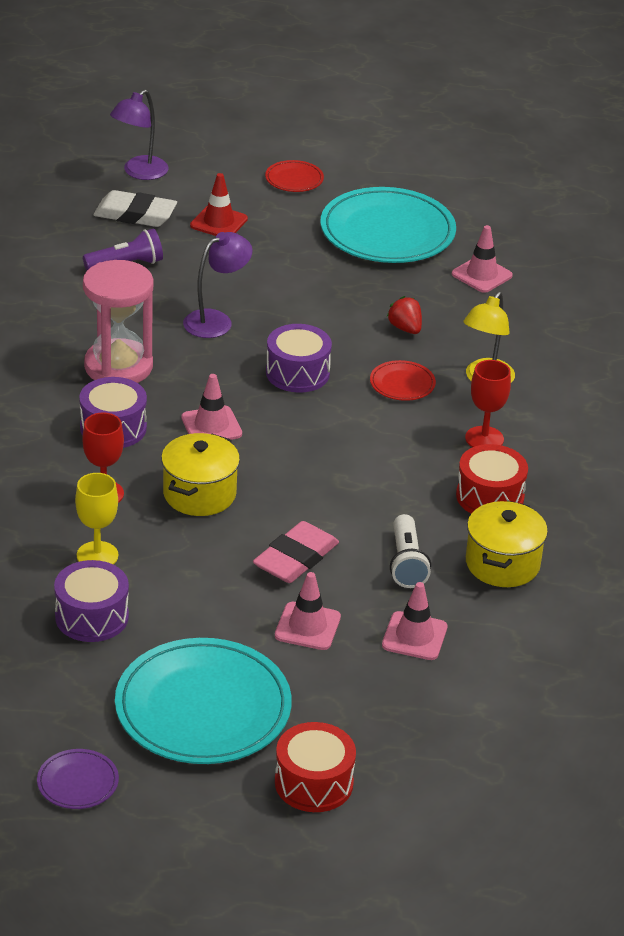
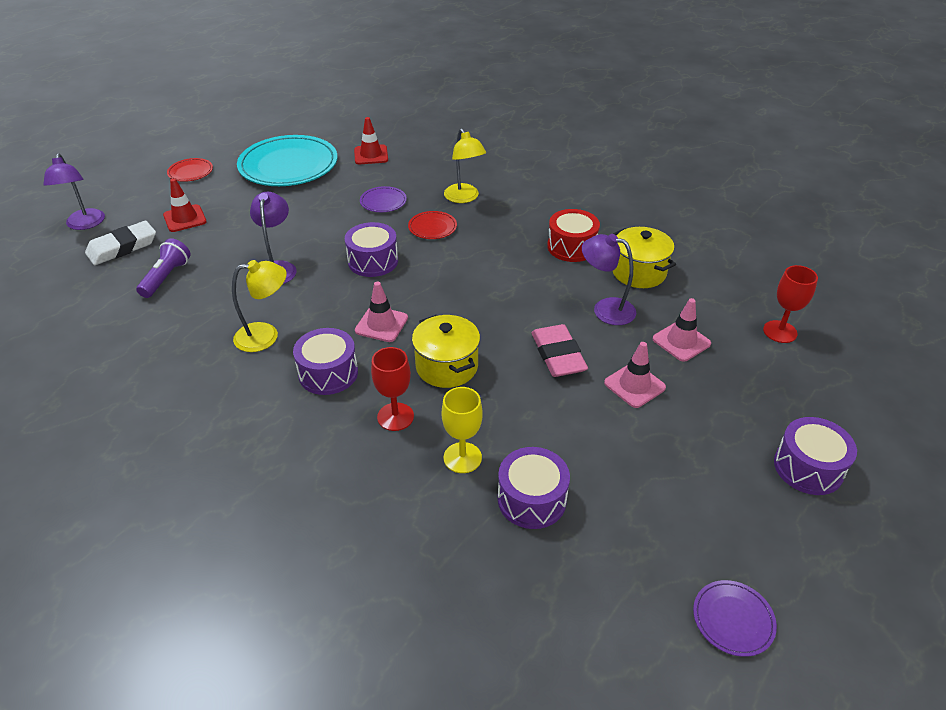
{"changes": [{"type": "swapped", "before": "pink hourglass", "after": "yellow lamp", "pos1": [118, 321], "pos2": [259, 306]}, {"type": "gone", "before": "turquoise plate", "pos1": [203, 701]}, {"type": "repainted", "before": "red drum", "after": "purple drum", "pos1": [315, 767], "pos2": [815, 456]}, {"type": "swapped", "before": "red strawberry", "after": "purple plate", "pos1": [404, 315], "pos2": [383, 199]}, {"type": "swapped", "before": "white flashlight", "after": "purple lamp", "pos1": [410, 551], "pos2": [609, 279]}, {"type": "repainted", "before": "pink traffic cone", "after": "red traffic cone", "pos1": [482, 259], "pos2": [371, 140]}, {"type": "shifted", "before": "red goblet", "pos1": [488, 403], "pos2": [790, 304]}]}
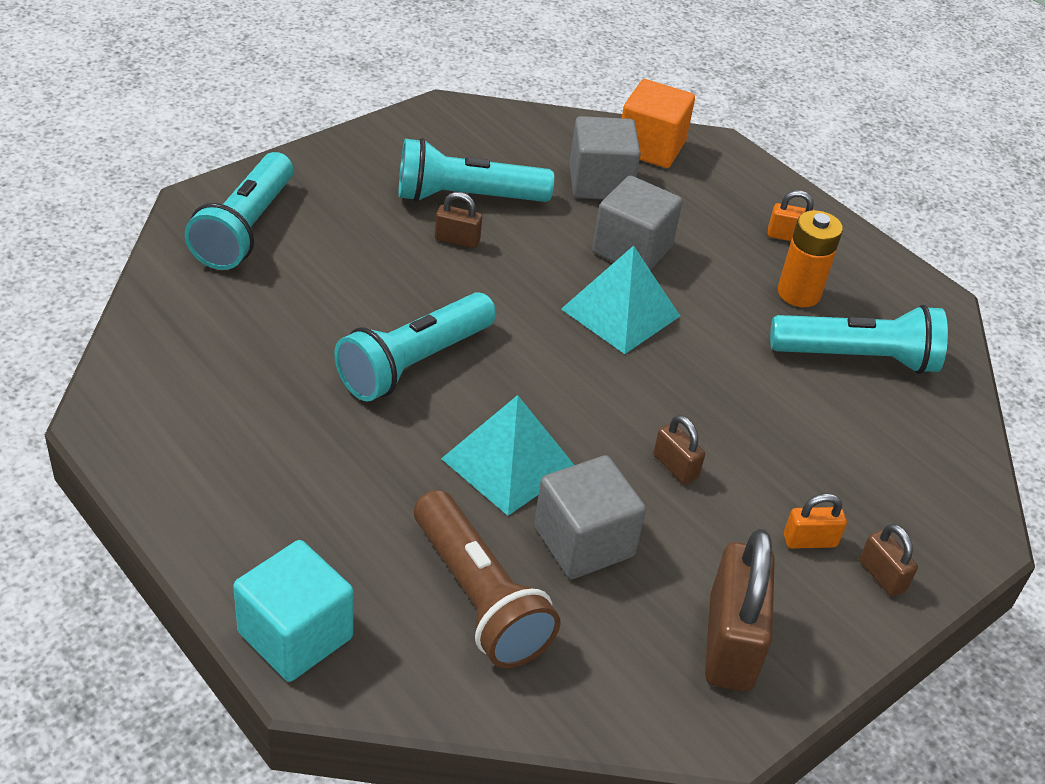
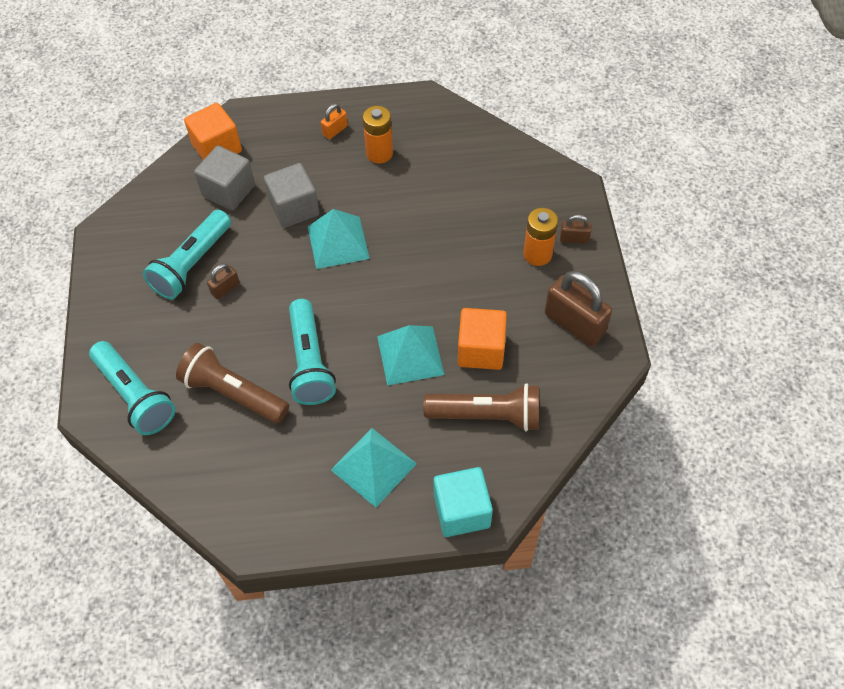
{"changes": [{"type": "repainted", "before": "grey cube", "after": "orange cube", "pos1": [590, 517], "pos2": [482, 339]}, {"type": "gone", "before": "brown padlock", "pos1": [679, 450]}, {"type": "gone", "before": "turquoise flashlight", "pos1": [859, 339]}, {"type": "swapped", "before": "orange padlock", "after": "orange battery", "pos1": [815, 521], "pos2": [540, 237]}, {"type": "new", "after": "brown flashlight", "pos2": [232, 383]}, {"type": "new", "after": "turquoise pyramid", "pos2": [374, 467]}]}
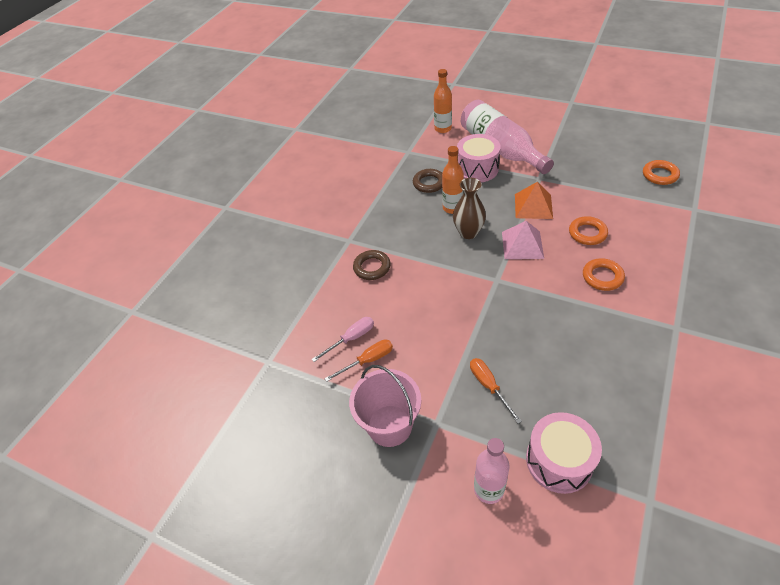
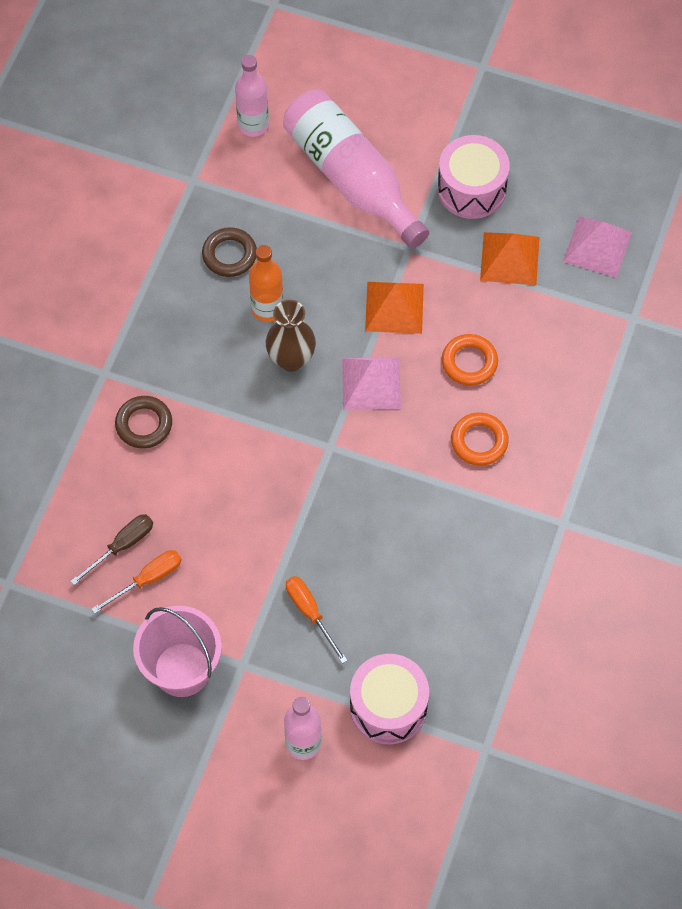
{"changes": [{"type": "repainted", "before": "pink screwdriver", "after": "brown screwdriver", "pos1": [343, 339], "pos2": [111, 549]}, {"type": "repainted", "before": "orange bottle", "after": "pink bottle", "pos1": [443, 101], "pos2": [252, 96]}, {"type": "shifted", "before": "pink drum", "pos1": [479, 158], "pos2": [473, 177]}, {"type": "swapped", "before": "orange ring", "after": "pink pyramid", "pos1": [661, 172], "pos2": [597, 247]}, {"type": "new", "after": "orange pyramid", "pos2": [510, 258]}]}
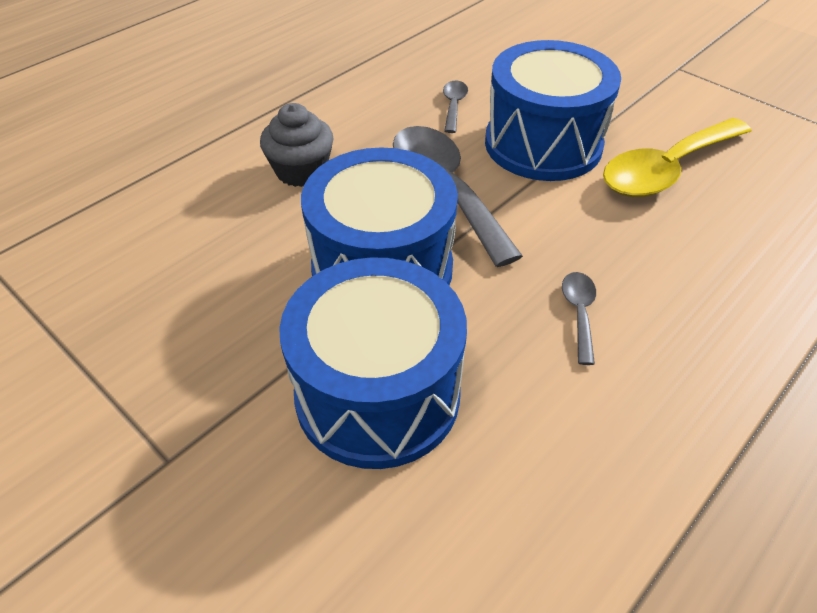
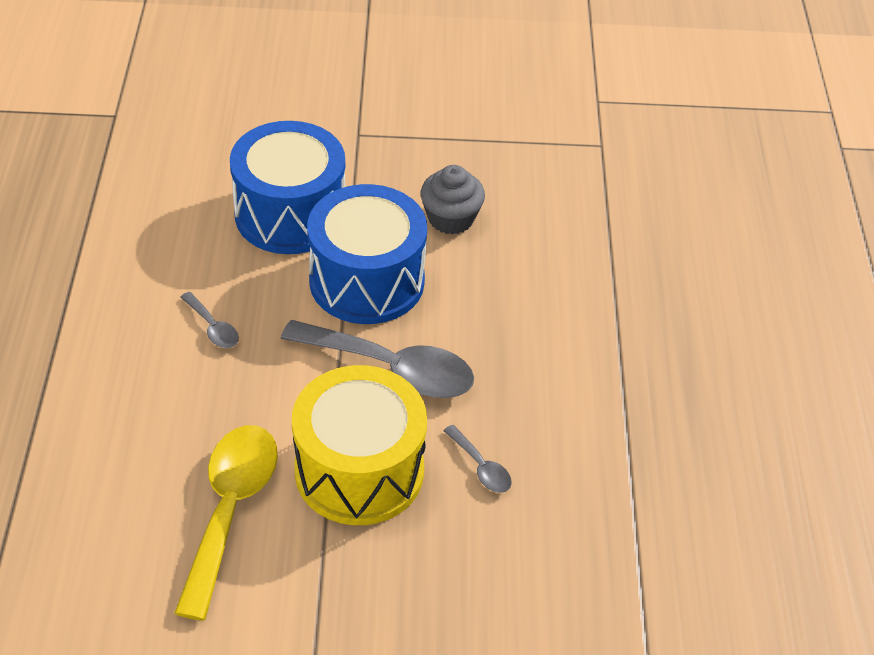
{"changes": [{"type": "shifted", "before": "grey cupcake", "pos1": [297, 145], "pos2": [453, 200]}, {"type": "repainted", "before": "blue drum", "after": "yellow drum", "pos1": [553, 110], "pos2": [359, 445]}]}
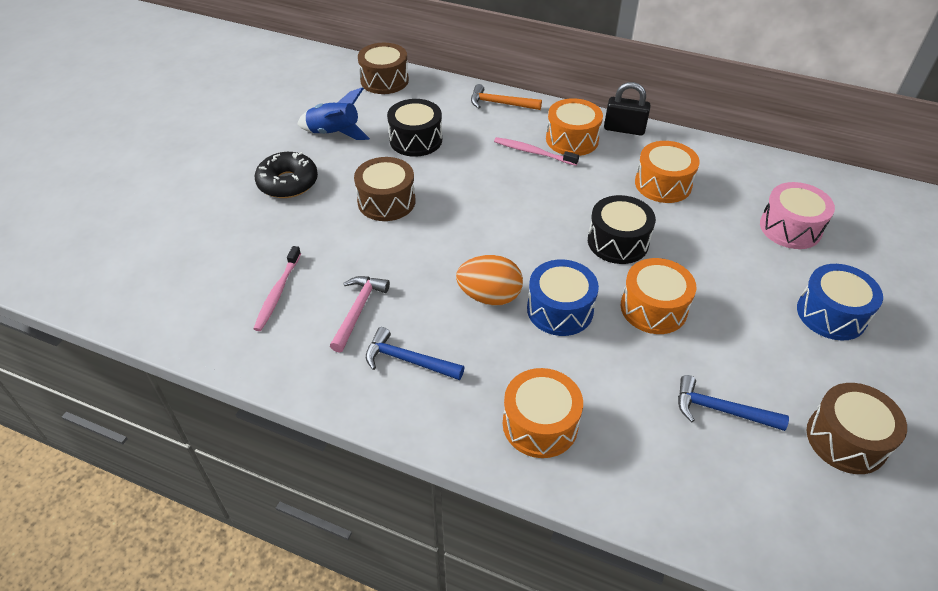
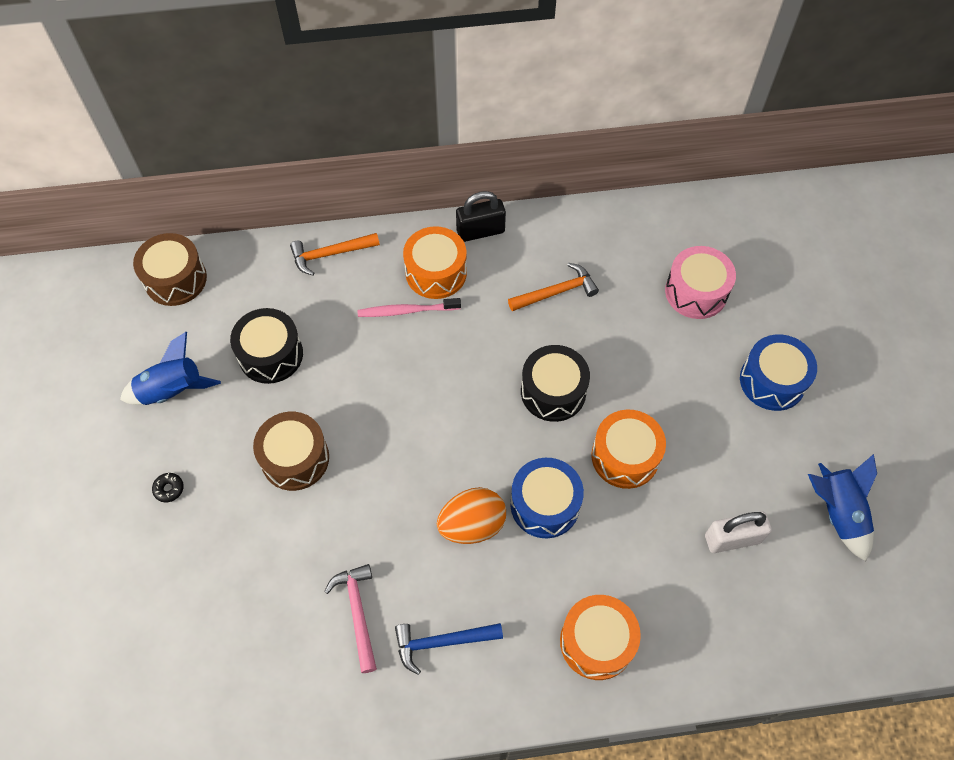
{"changes": [{"type": "gone", "before": "pink toothbrush", "pos1": [277, 288]}, {"type": "scaled", "before": "black donut", "pos1": [286, 175], "pos2": [168, 488], "scale": 0.41}, {"type": "swapped", "before": "orange drum", "after": "orange hammer", "pos1": [667, 172], "pos2": [553, 287]}, {"type": "swapped", "before": "blue hammer", "after": "white padlock", "pos1": [733, 403], "pos2": [738, 532]}, {"type": "swapped", "before": "brown drum", "after": "blue rocket", "pos1": [856, 428], "pos2": [842, 507]}]}
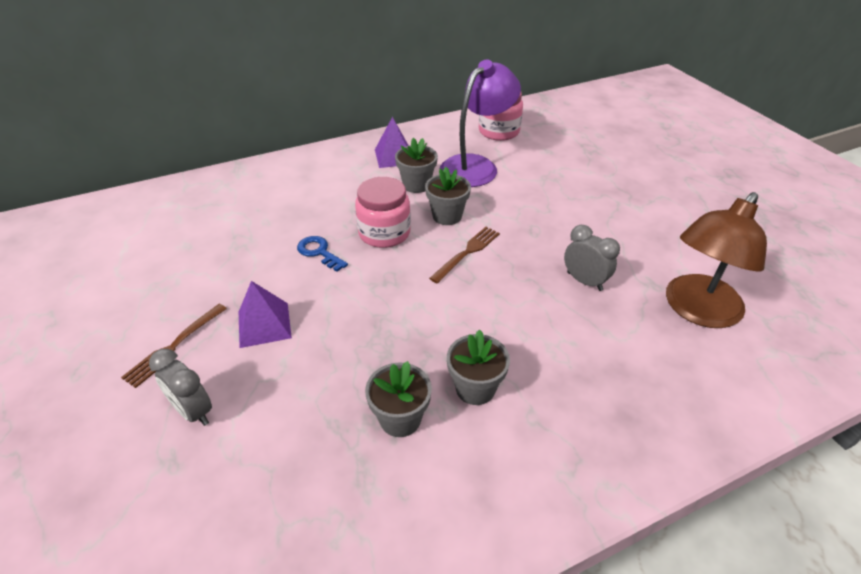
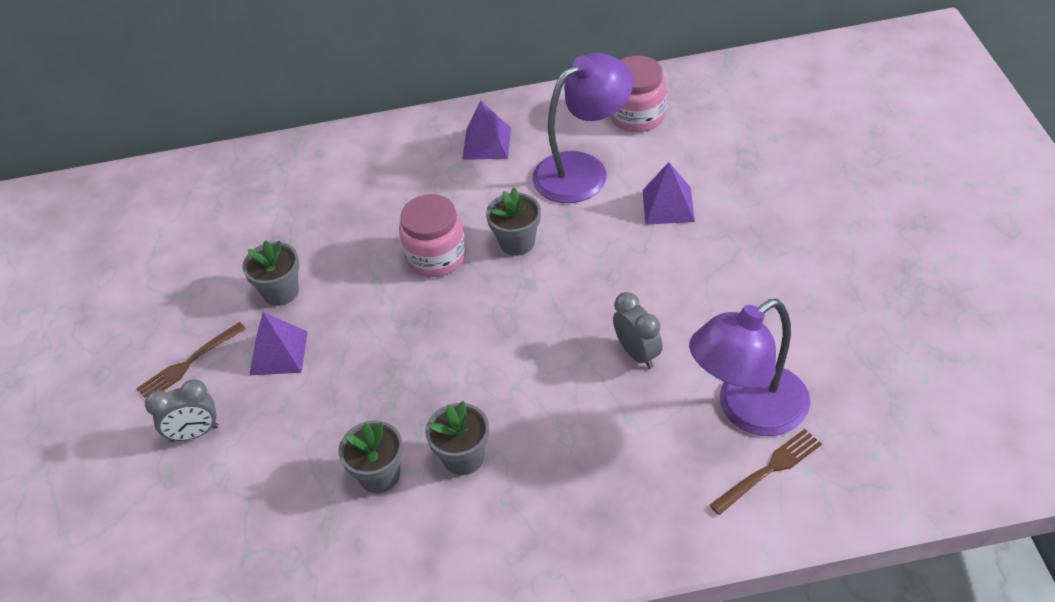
{"changes": [{"type": "rotated", "before": "grey clock", "pos1": [180, 387], "pos2": [181, 410], "turn": -75}, {"type": "gone", "before": "blue key", "pos1": [322, 254]}, {"type": "shifted", "before": "grey flower pot", "pos1": [416, 165], "pos2": [271, 273]}, {"type": "shifted", "before": "brown fork", "pos1": [464, 255], "pos2": [766, 472]}, {"type": "repainted", "before": "brown lamp", "after": "purple lamp", "pos1": [716, 260], "pos2": [749, 367]}, {"type": "new", "after": "purple pyramid", "pos2": [669, 193]}]}
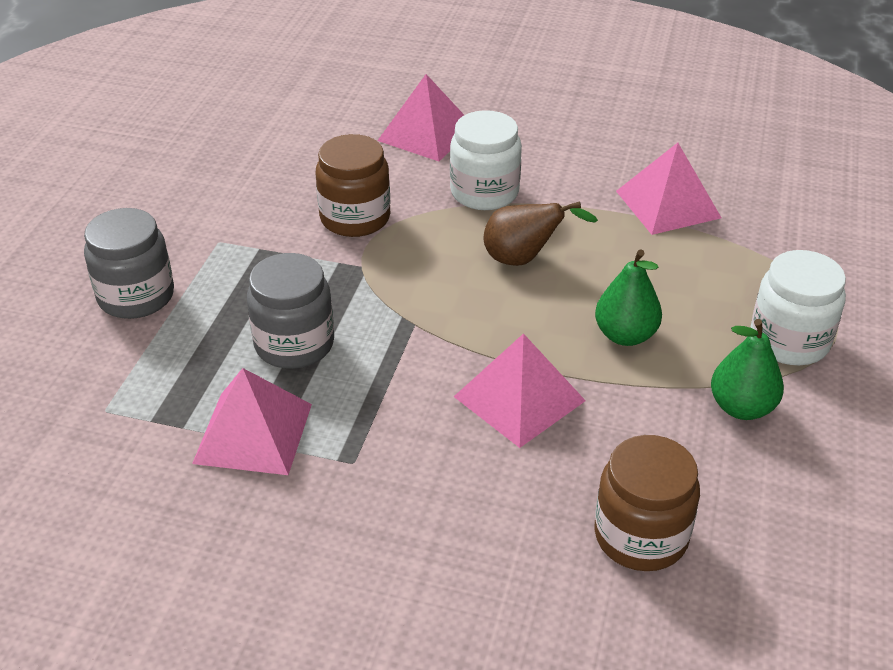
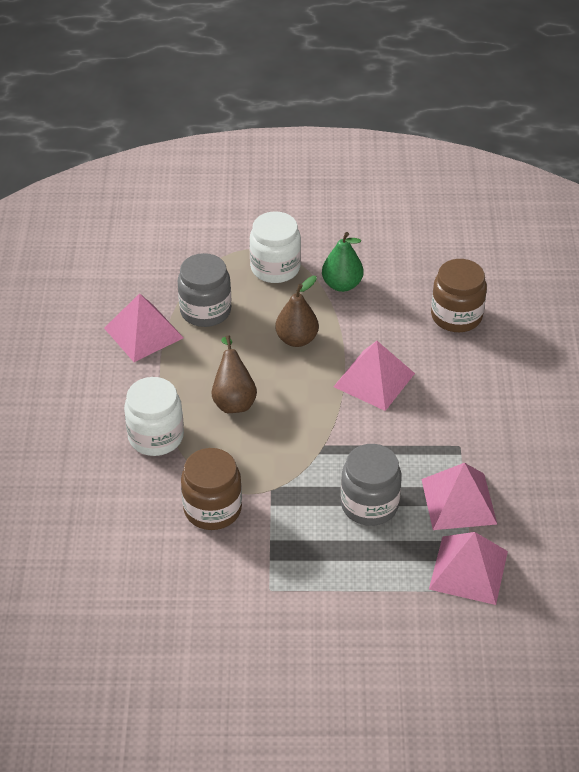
{"changes": [{"type": "shifted", "before": "grey jar", "pos1": [129, 263], "pos2": [204, 290]}, {"type": "shifted", "before": "pink pyramid", "pos1": [420, 118], "pos2": [468, 568]}, {"type": "repainted", "before": "green pear", "after": "brown pear", "pos1": [628, 297], "pos2": [297, 311]}]}
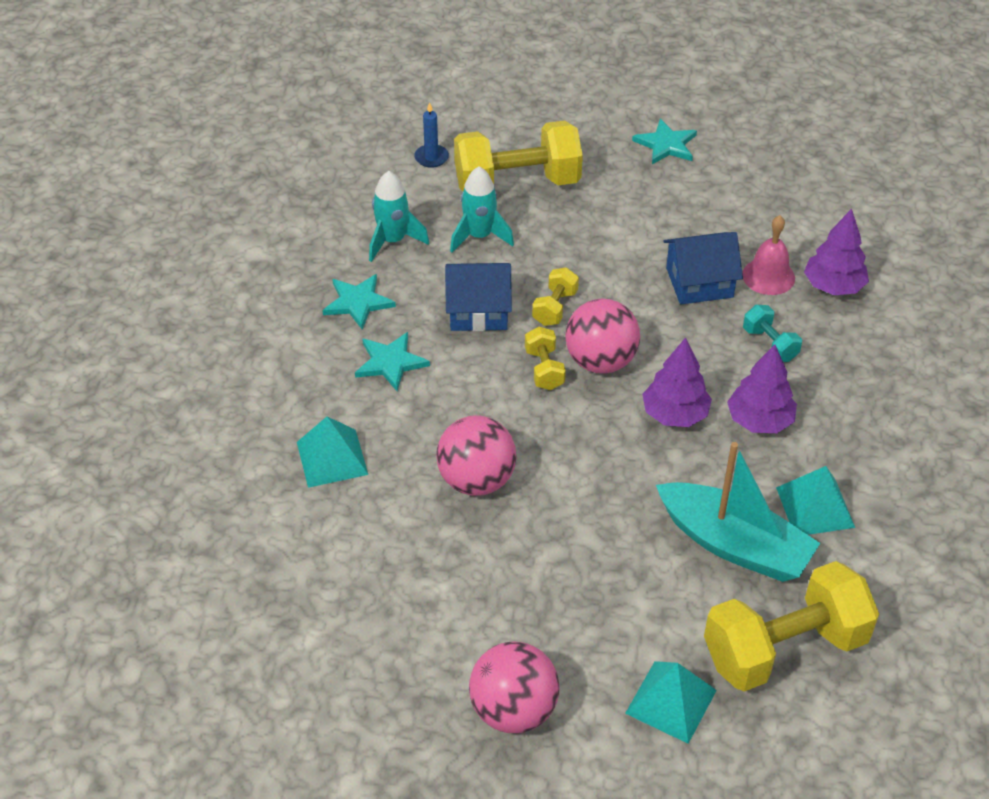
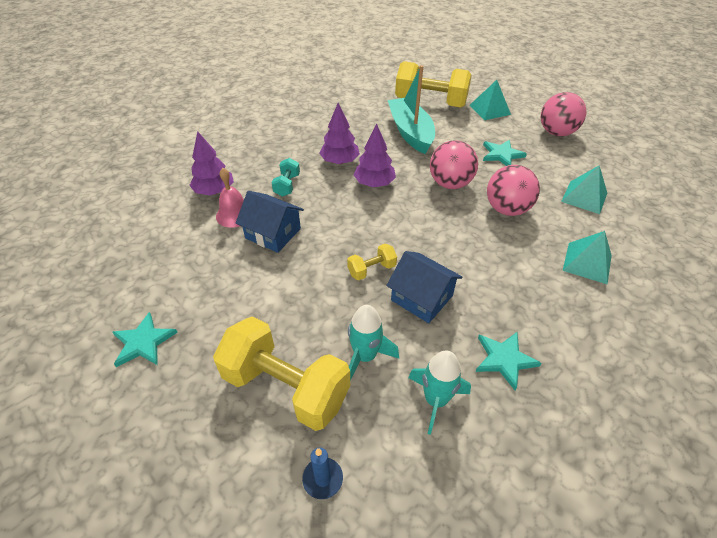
{"changes": [{"type": "shifted", "before": "turquoise star", "pos1": [392, 361], "pos2": [505, 153]}, {"type": "gone", "before": "yellow dumbbell", "pos1": [545, 358]}, {"type": "shifted", "before": "pink ball", "pos1": [602, 336], "pos2": [454, 164]}, {"type": "shifted", "before": "turquoise pyramid", "pos1": [815, 500], "pos2": [584, 189]}]}
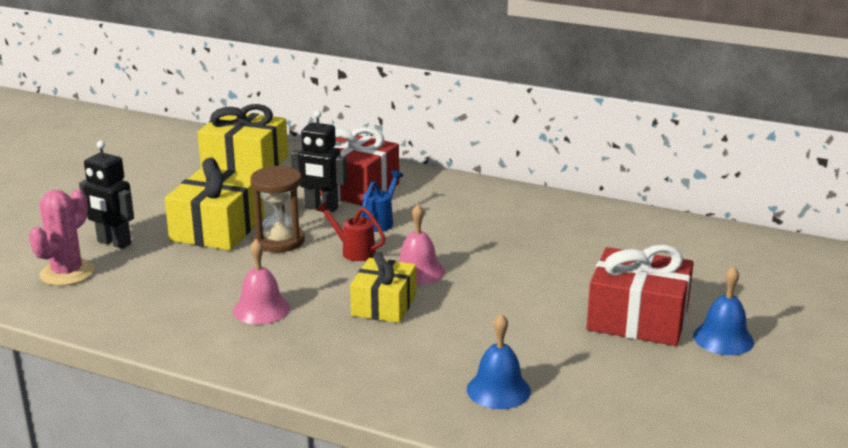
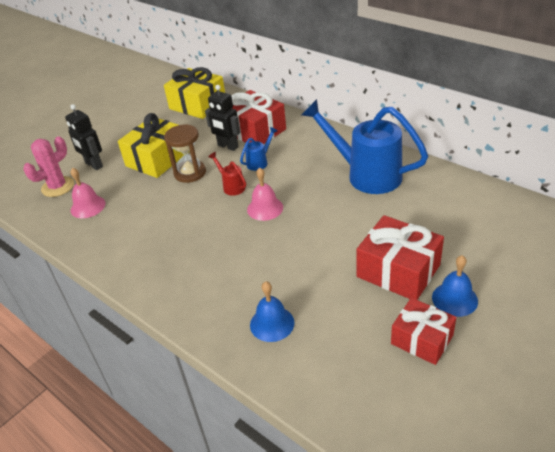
{"changes": [{"type": "shifted", "before": "pink bell", "pos1": [261, 281], "pos2": [88, 193]}, {"type": "gone", "before": "yellow gift", "pos1": [383, 287]}, {"type": "new", "after": "blue watering can", "pos2": [365, 146]}, {"type": "new", "after": "red gift", "pos2": [423, 331]}]}
